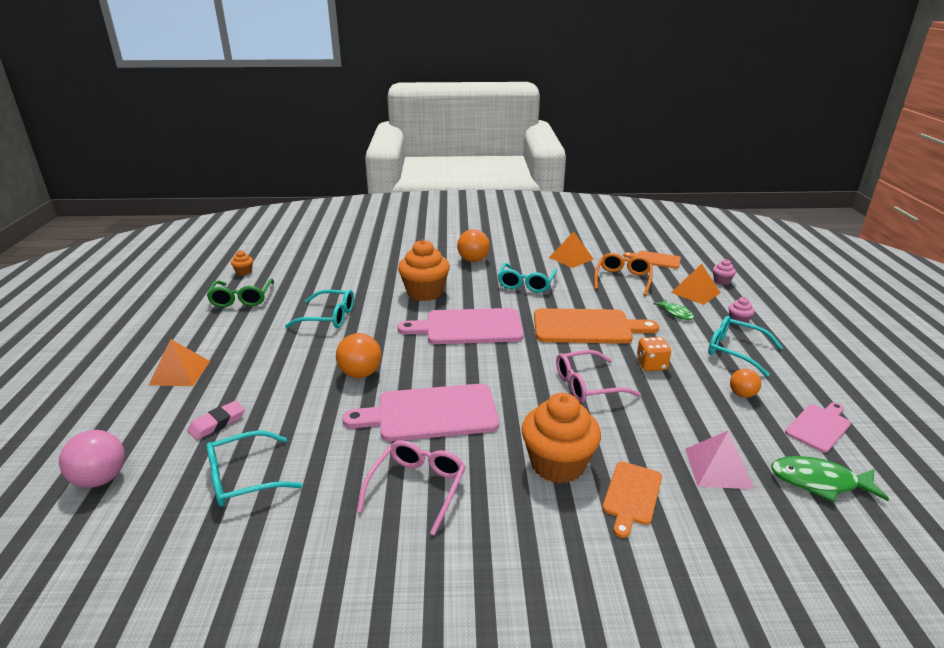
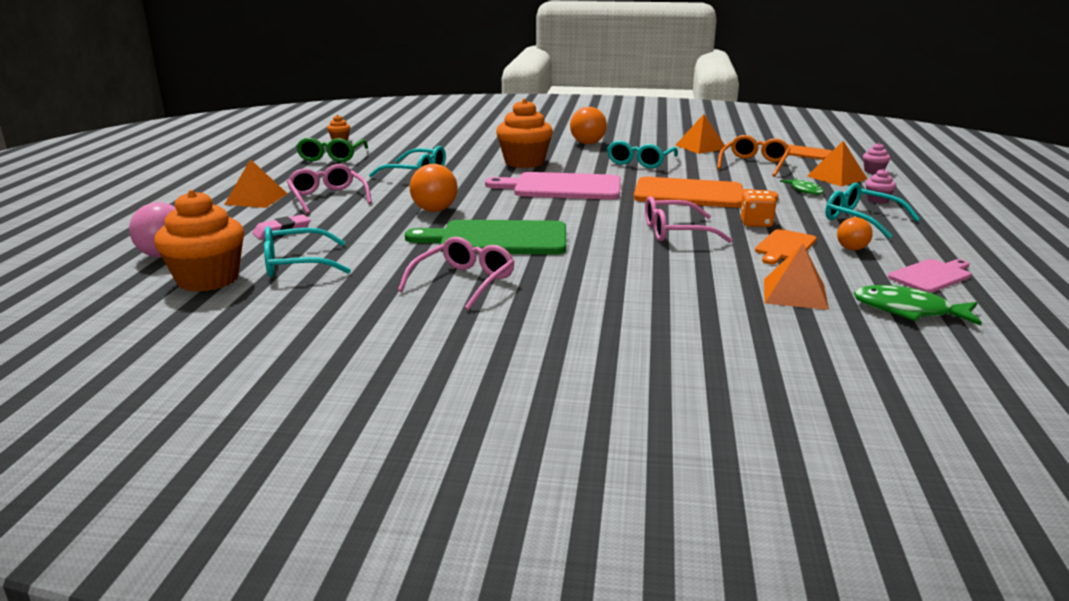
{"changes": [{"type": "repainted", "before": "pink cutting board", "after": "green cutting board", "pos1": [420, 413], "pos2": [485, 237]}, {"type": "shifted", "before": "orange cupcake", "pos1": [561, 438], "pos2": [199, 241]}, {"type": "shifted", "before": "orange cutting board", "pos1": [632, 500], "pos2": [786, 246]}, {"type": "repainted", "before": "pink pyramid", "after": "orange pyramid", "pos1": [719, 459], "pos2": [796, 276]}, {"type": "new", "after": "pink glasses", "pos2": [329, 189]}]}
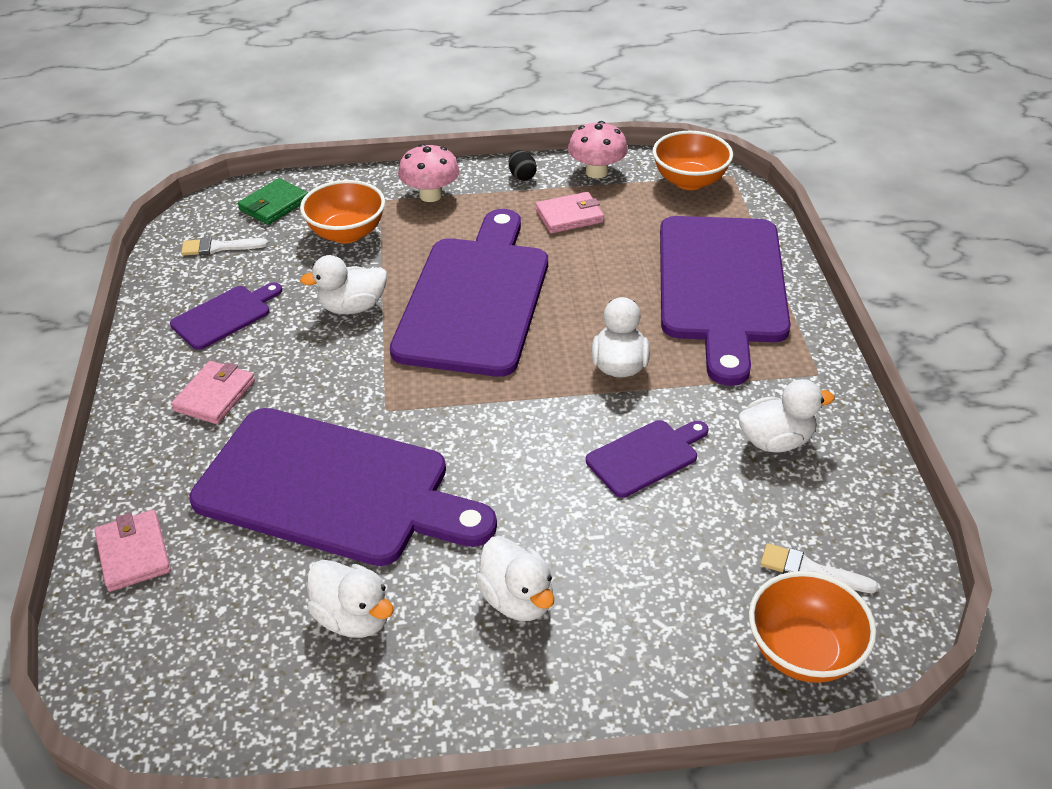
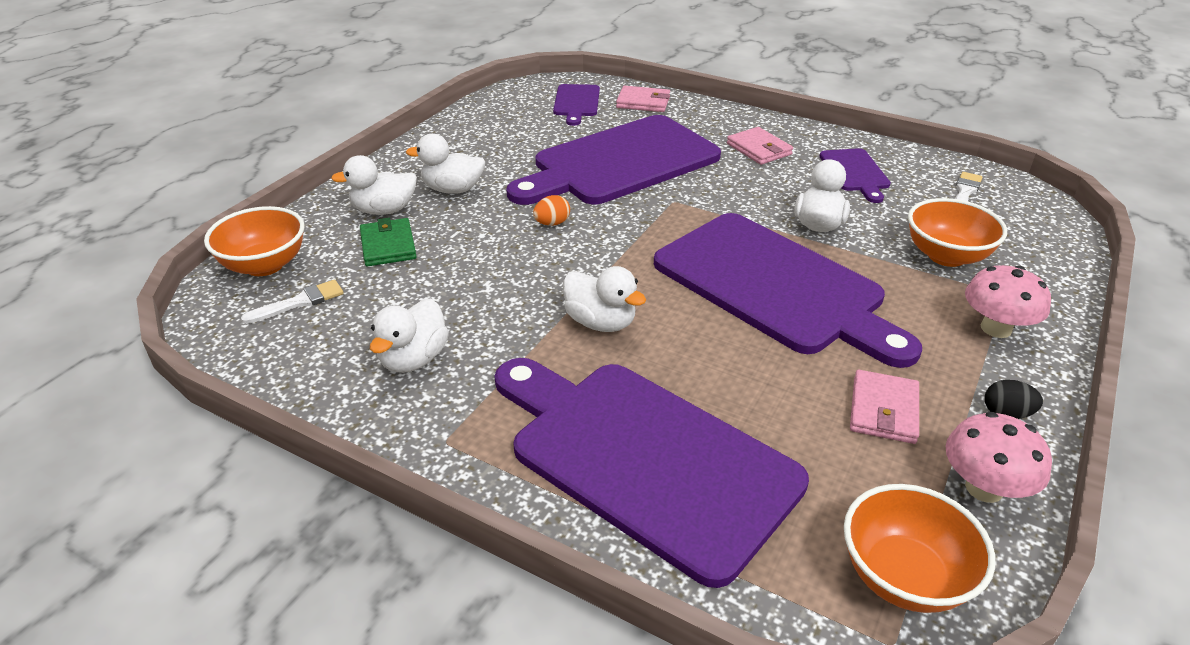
{"changes": [{"type": "shifted", "before": "green wallet", "pos1": [273, 201], "pos2": [388, 242]}, {"type": "shifted", "before": "white duck", "pos1": [350, 599], "pos2": [374, 185]}, {"type": "shifted", "before": "purple cutting board", "pos1": [647, 459], "pos2": [576, 105]}, {"type": "new", "after": "orange egg", "pos2": [551, 210]}]}
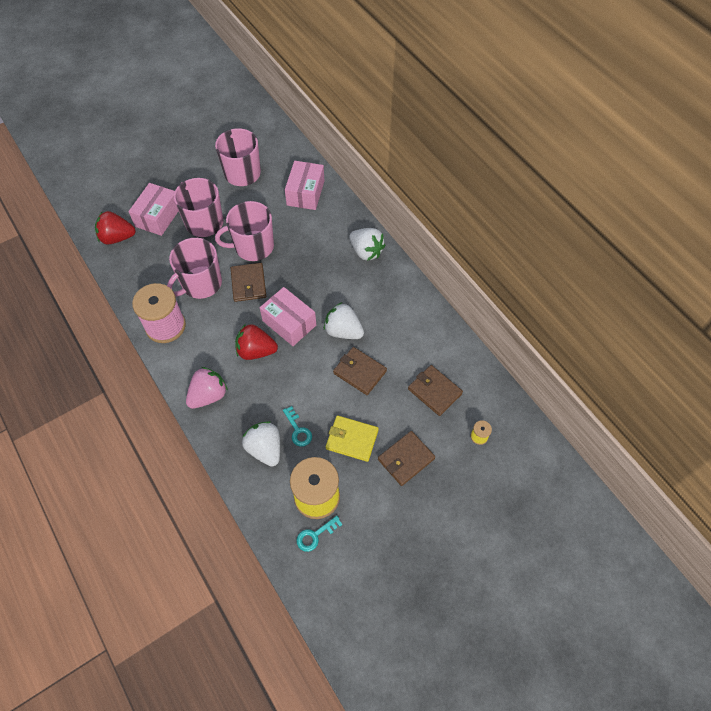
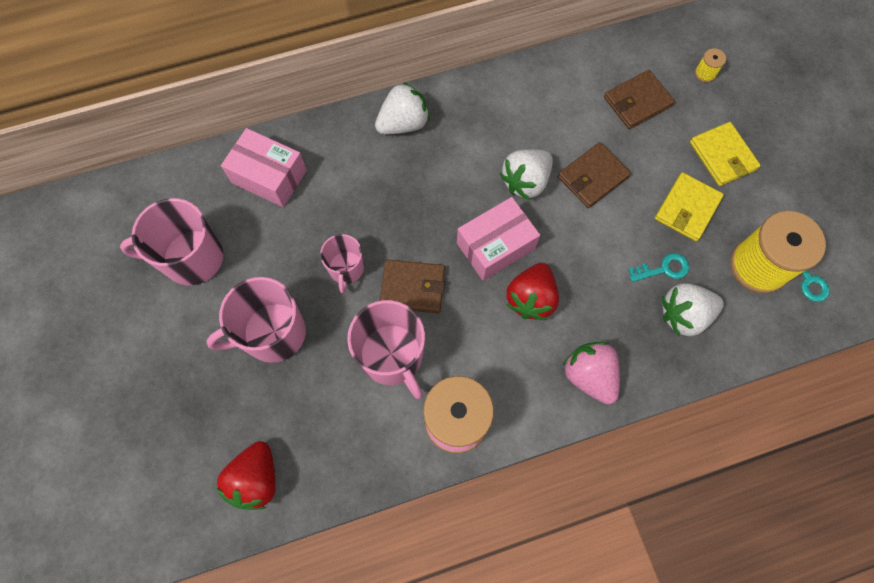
{"changes": [{"type": "gone", "before": "pink box", "pos1": [153, 209]}, {"type": "scaled", "before": "pink mug", "pos1": [244, 231], "pos2": [342, 263], "scale": 0.59}, {"type": "repainted", "before": "brown wallet", "after": "yellow wallet", "pos1": [406, 458], "pos2": [725, 154]}]}
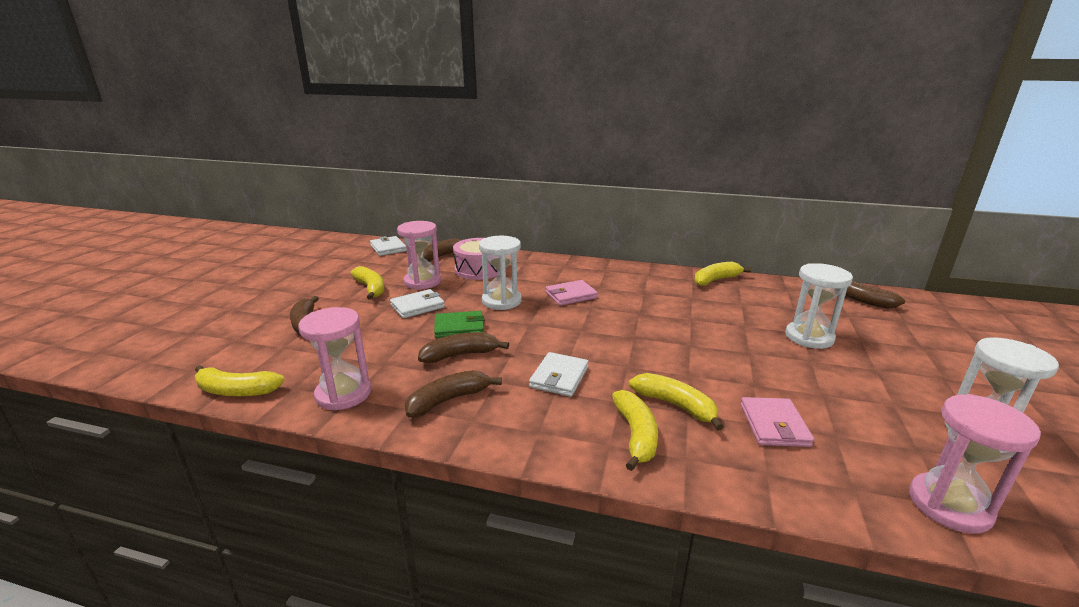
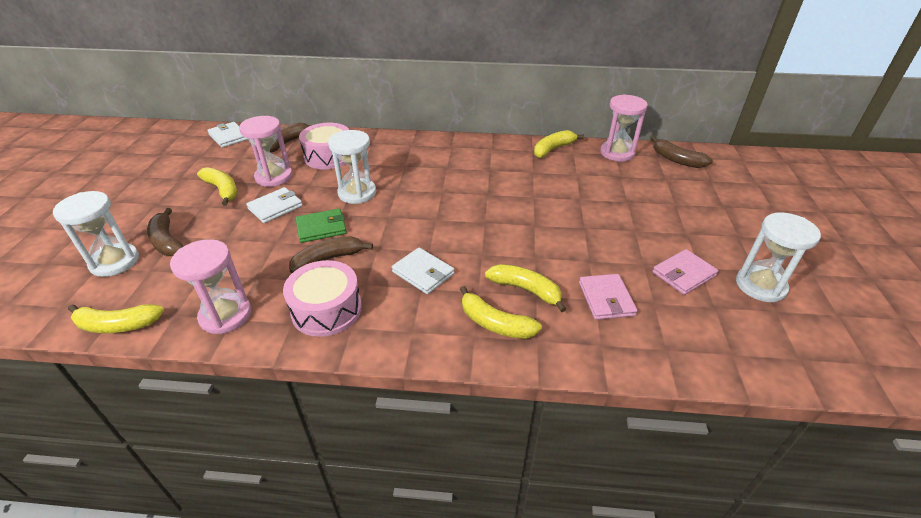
{"changes": [{"type": "swapped", "before": "brown banana", "after": "pink drum", "pos1": [453, 393], "pos2": [322, 298]}, {"type": "rotated", "before": "white wallet", "pos1": [559, 374], "pos2": [423, 271], "turn": -60}, {"type": "shifted", "before": "pink wallet", "pos1": [572, 293], "pos2": [685, 272]}, {"type": "rotated", "before": "yellow banana", "pos1": [635, 430], "pos2": [501, 312], "turn": 135}, {"type": "shifted", "before": "white hourglass", "pos1": [819, 306], "pos2": [96, 234]}, {"type": "shifted", "before": "pink hourglass", "pos1": [975, 463], "pos2": [624, 128]}]}
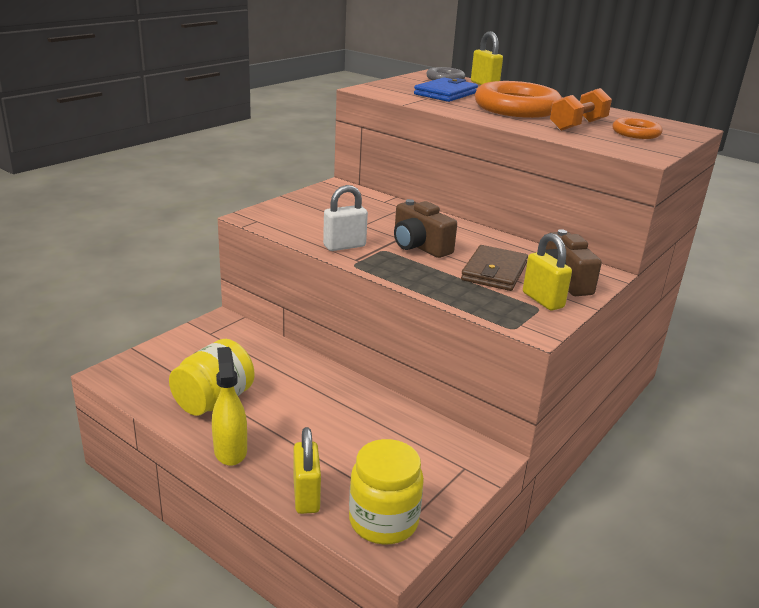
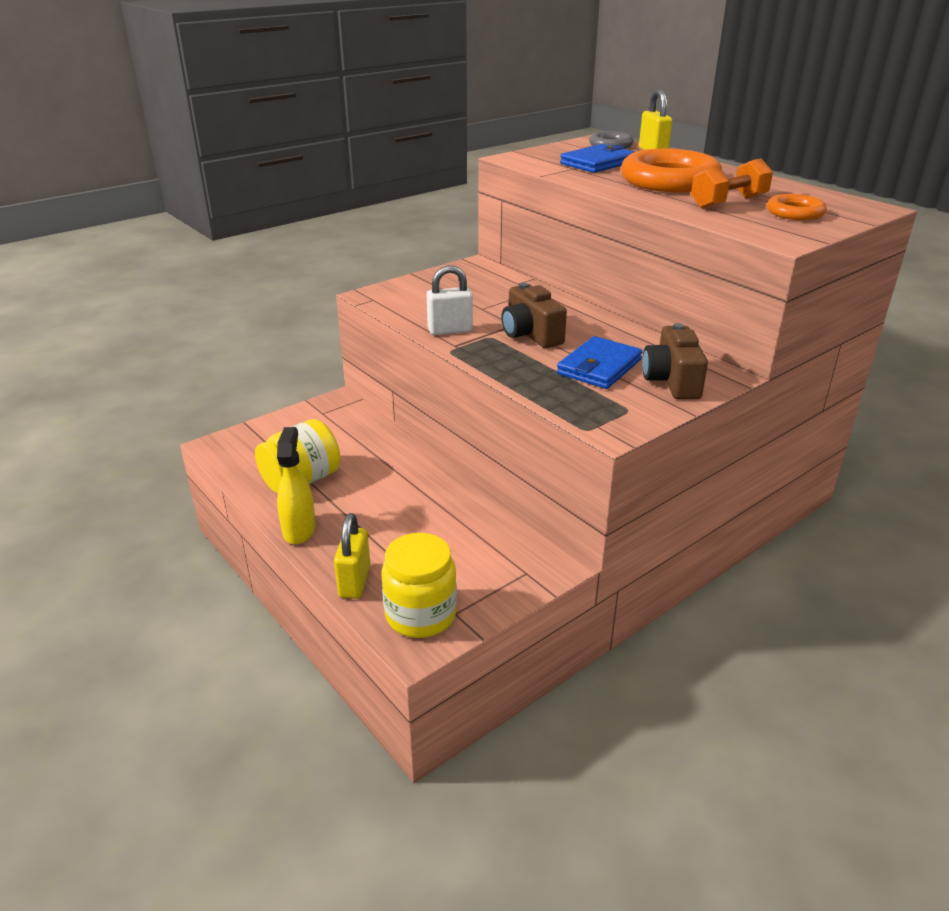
{"changes": [{"type": "repainted", "before": "brown wallet", "after": "blue wallet", "pos1": [494, 268], "pos2": [600, 362]}, {"type": "gone", "before": "yellow padlock", "pos1": [547, 272]}]}
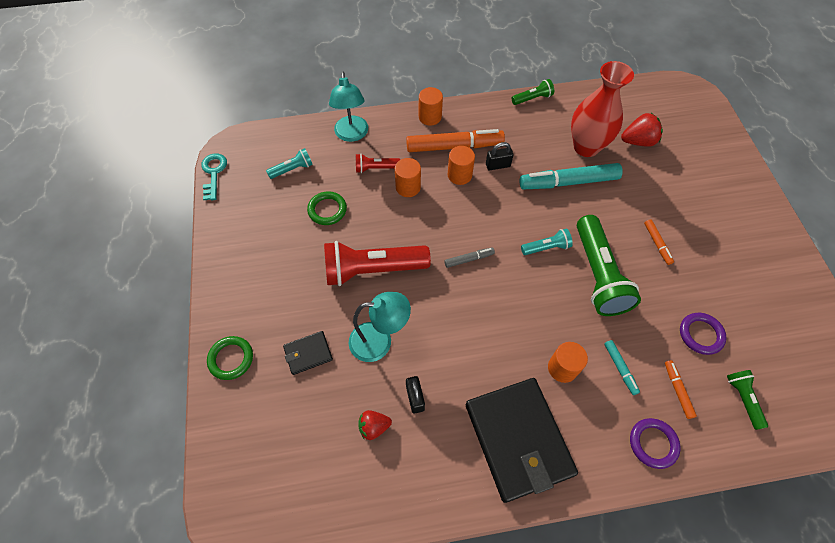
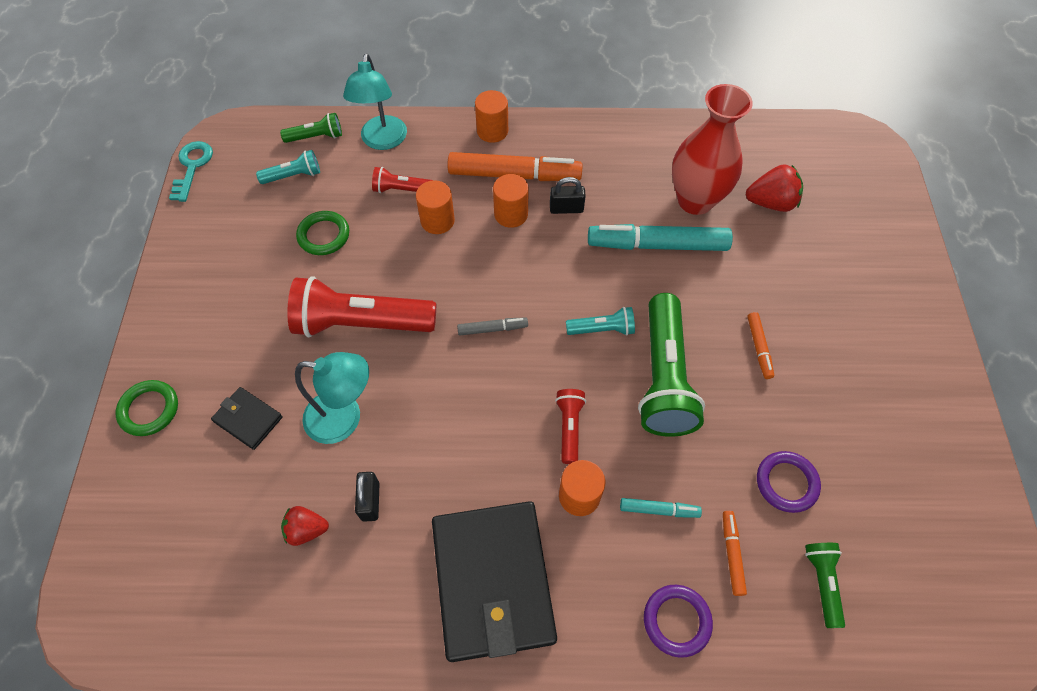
{"changes": [{"type": "rotated", "before": "black wallet", "pos1": [308, 353], "pos2": [247, 418], "turn": 45}, {"type": "shifted", "before": "green flashlight", "pos1": [533, 92], "pos2": [311, 128]}, {"type": "rotated", "before": "turquoise marker", "pos1": [622, 367], "pos2": [661, 508], "turn": -75}, {"type": "new", "after": "red flashlight", "pos2": [570, 426]}]}
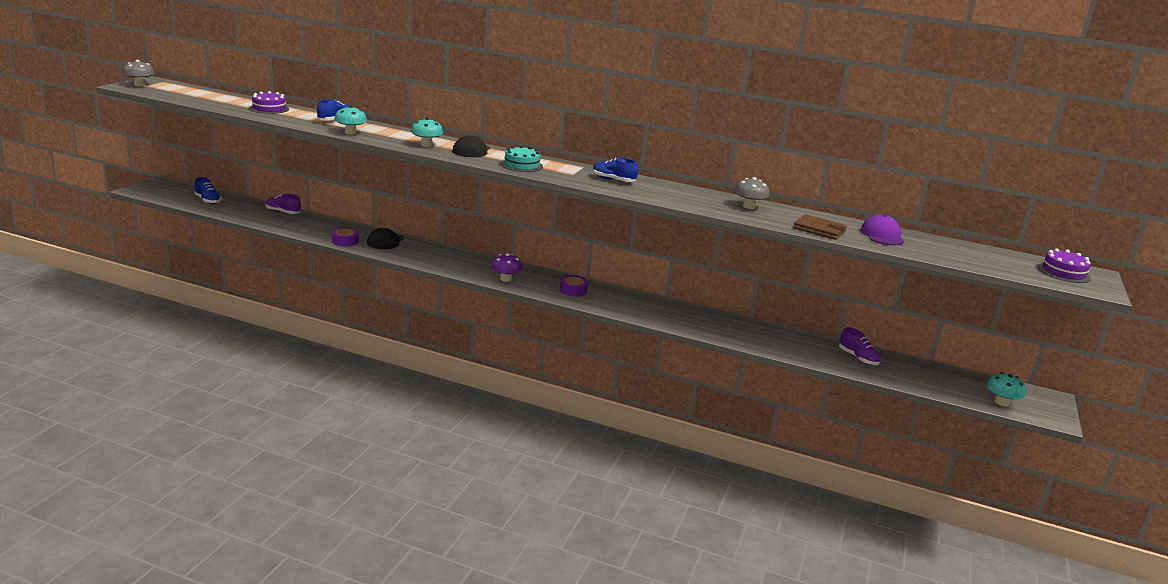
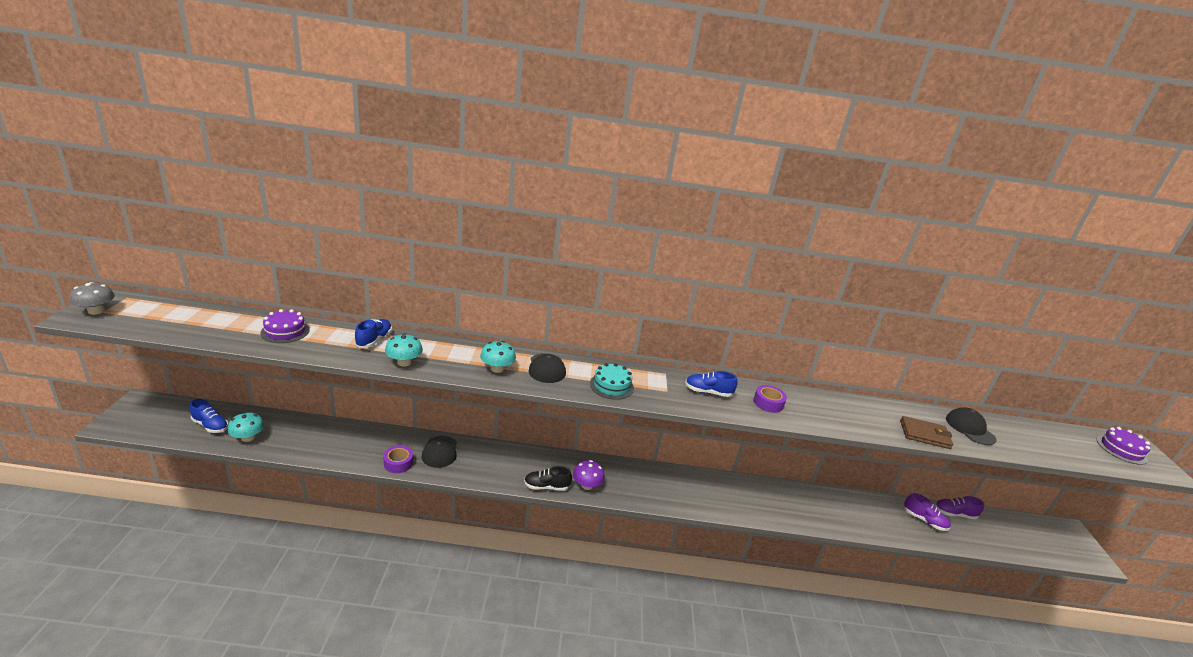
{"changes": [{"type": "shifted", "before": "purple shoe", "pos1": [283, 204], "pos2": [959, 507]}, {"type": "shifted", "before": "purple tape", "pos1": [574, 286], "pos2": [770, 399]}, {"type": "gone", "before": "grey mushroom", "pos1": [752, 193]}, {"type": "repainted", "before": "purple cap", "after": "black cap", "pos1": [882, 229], "pos2": [971, 426]}, {"type": "shifted", "before": "turquoise mushroom", "pos1": [1006, 389], "pos2": [245, 427]}, {"type": "new", "after": "black shoe", "pos2": [548, 478]}]}
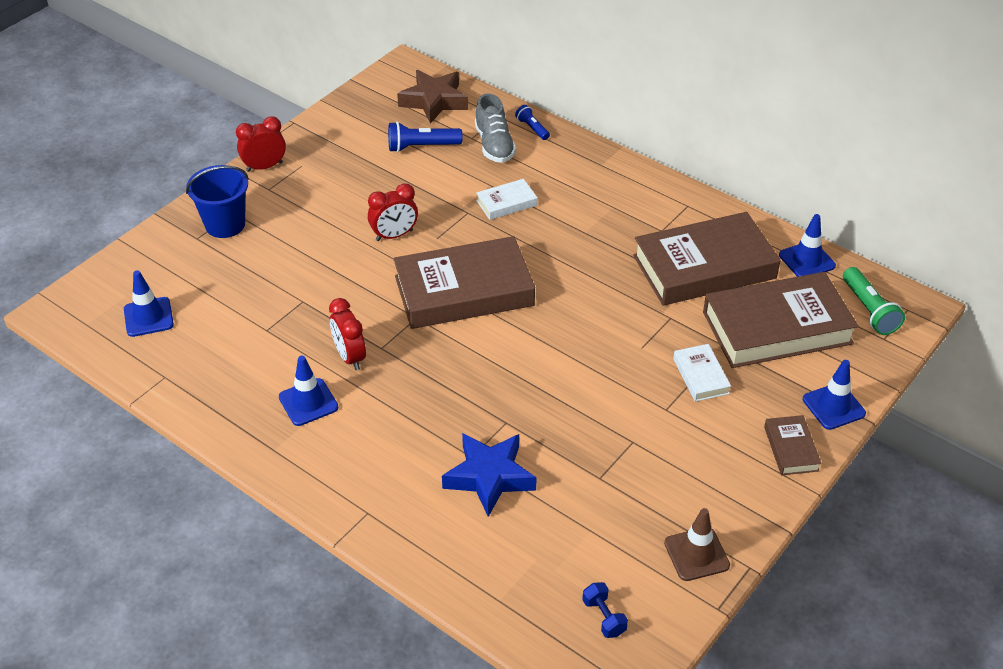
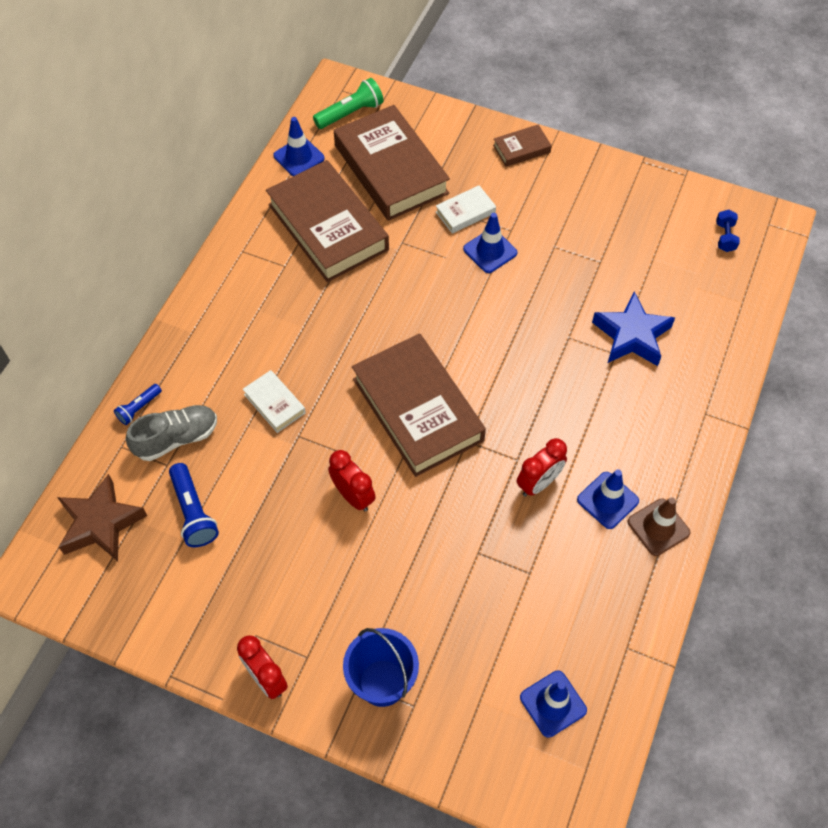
{"changes": [{"type": "rotated", "before": "blue dumbbell", "pos1": [605, 610], "pos2": [728, 231], "turn": -45}, {"type": "shifted", "before": "brown traffic cone", "pos1": [697, 544], "pos2": [659, 526]}, {"type": "shifted", "before": "blue traffic cone", "pos1": [834, 395], "pos2": [490, 243]}]}
